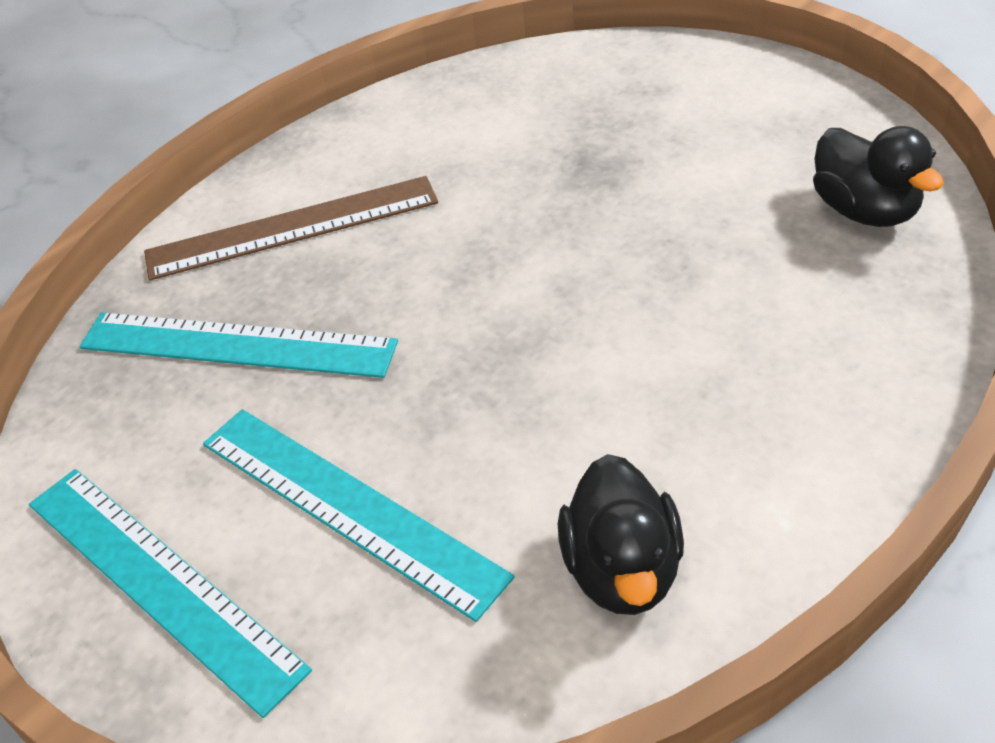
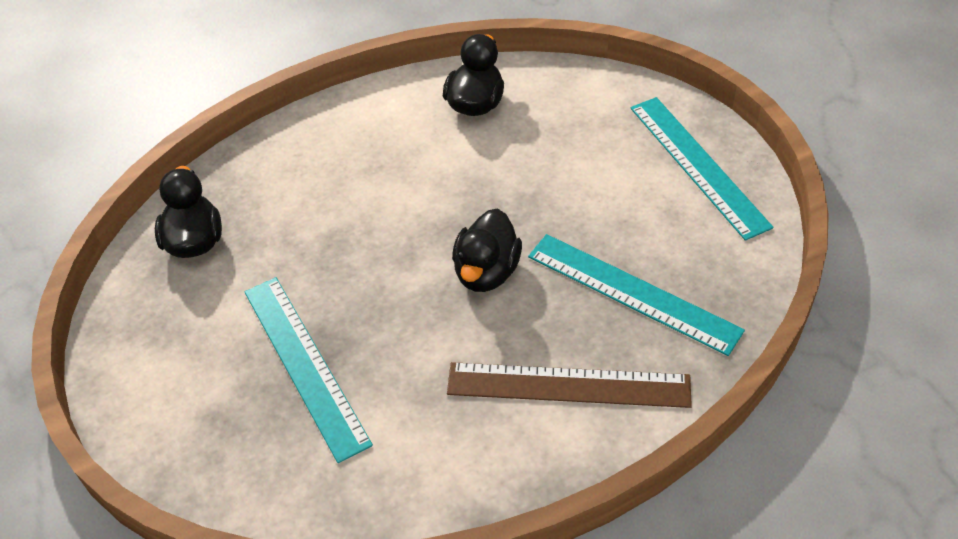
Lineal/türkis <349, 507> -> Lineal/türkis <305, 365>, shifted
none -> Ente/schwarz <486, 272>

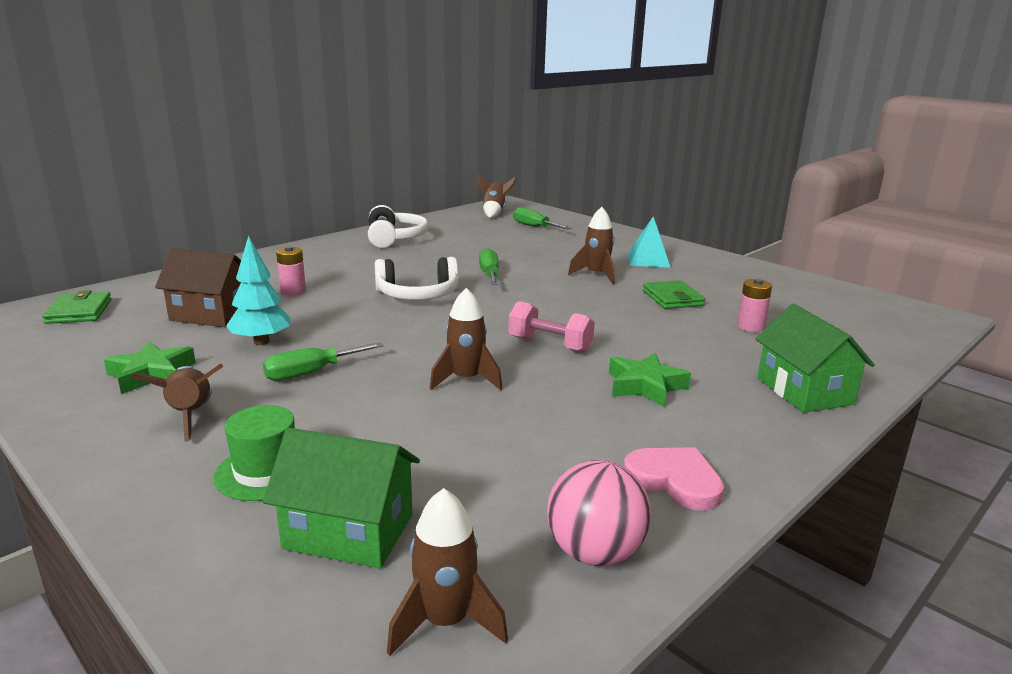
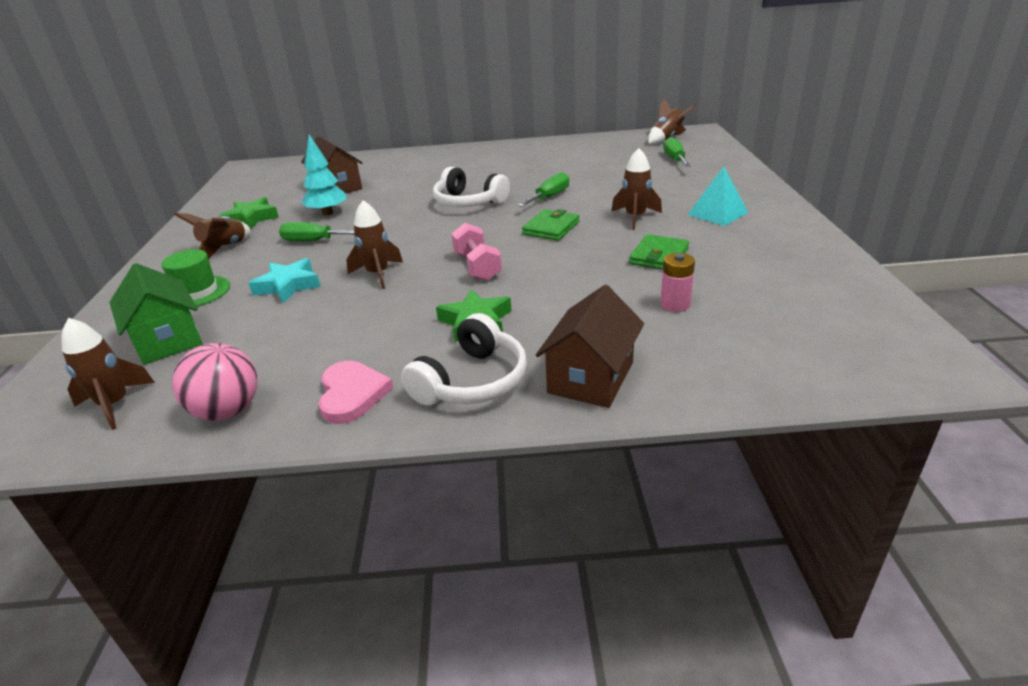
Kopfhörer/weiß <395, 238> -> Kopfhörer/weiß <472, 381>, shifted
Batterie/rosa <293, 291> -> none
Geldbörse/grün <79, 311> -> Geldbörse/grün <551, 228>, shifted
Haus/grün <804, 391> -> Haus/braun <591, 377>
none -> Stern/türkis <288, 286>

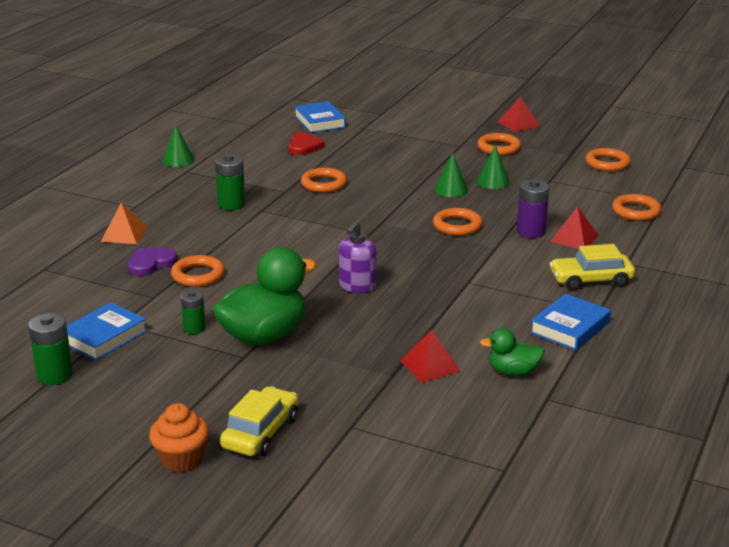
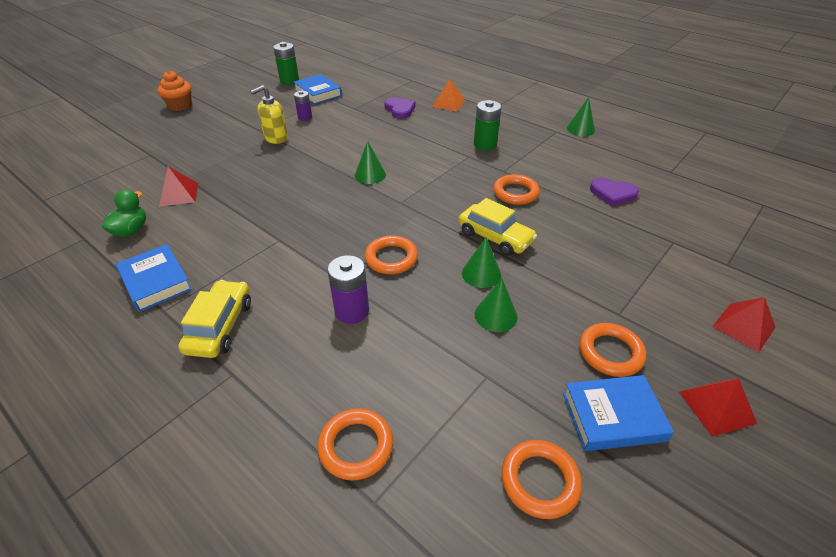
Buch/blau <319, 121> -> Buch/blau <613, 416>, shifted
Herz/rot <304, 146> -> Herz/lila <612, 193>
Pyramide/rot <574, 238> -> Pyramide/rot <743, 326>, shifted
Seifenspender/lila <357, 286> -> none
Ente/grün <264, 336> -> Seifenspender/gelb <276, 138>
Ring/orange <198, 275> -> none
Batterie/grün <194, 328> -> Batterie/lila <305, 117>
Auto/gelb <260, 433> -> Auto/gelb <495, 237>, shifted
none -> Kegel/grün <370, 175>

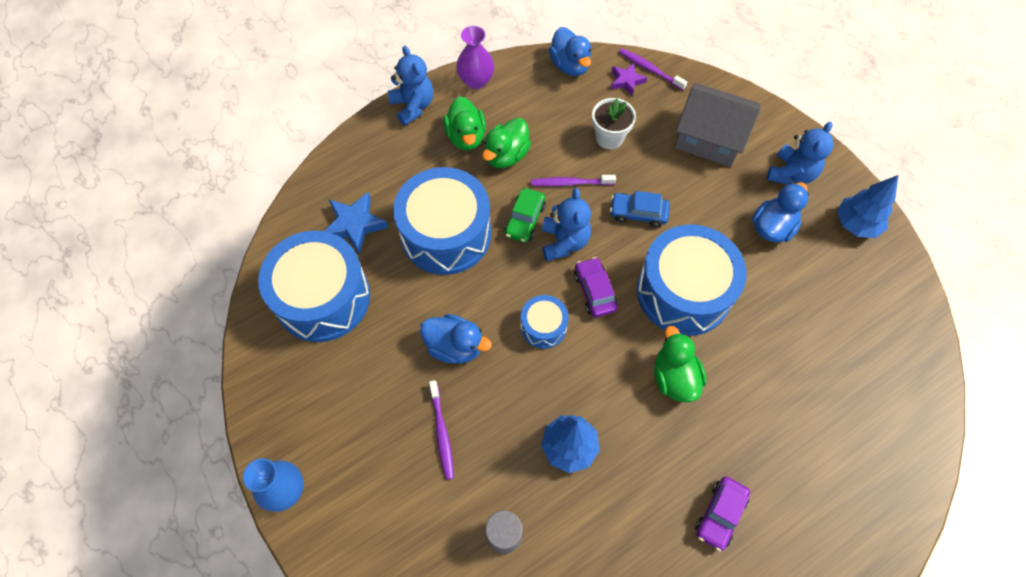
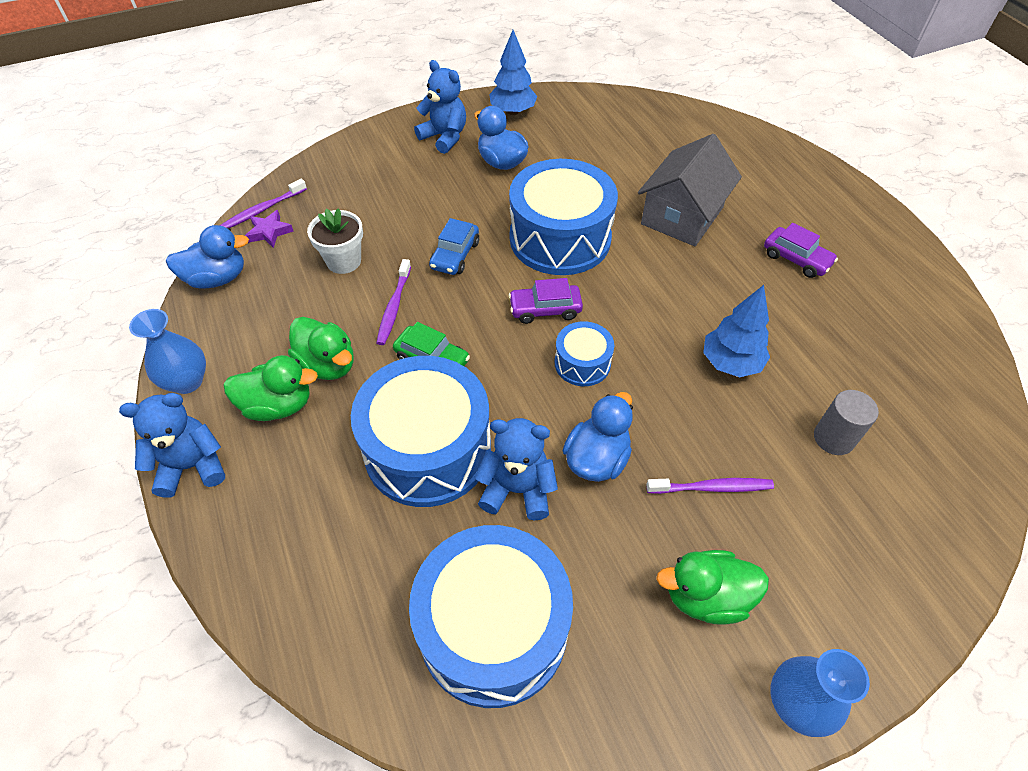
Vase/lila <476, 81> -> Vase/blau <187, 381>
Haus/grau <709, 138> -> Haus/grau <682, 216>, shifted
Teddybär/blau <564, 242> -> Teddybär/blau <517, 489>, shifted
Stern/blau <354, 225> -> none
Ente/grün <674, 377> -> Ente/grün <706, 596>, shifted

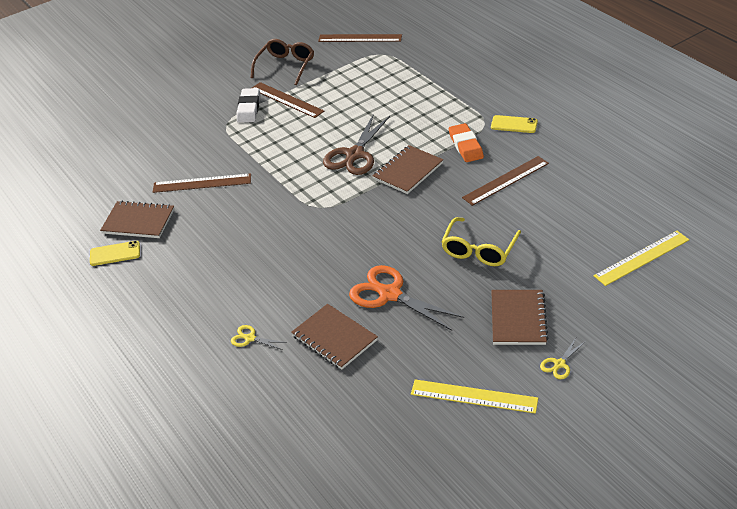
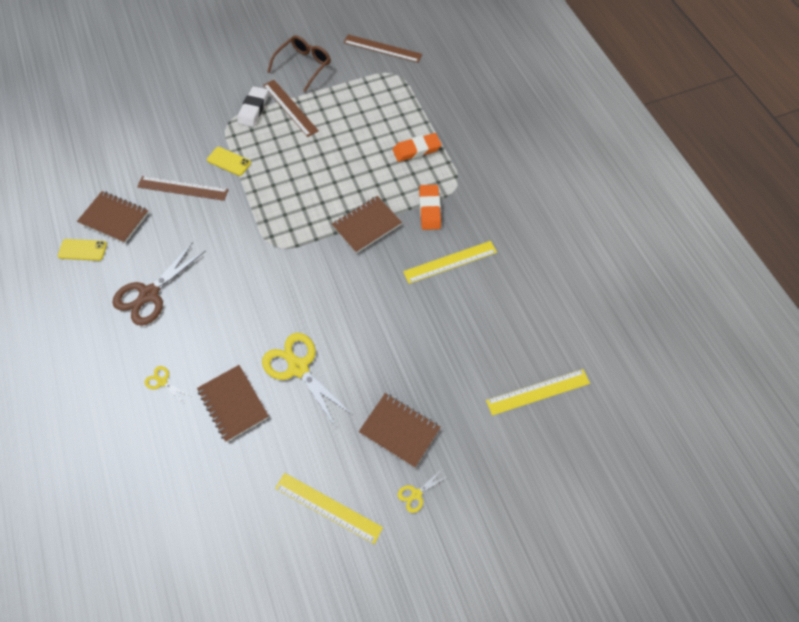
Schere/braun <355, 155> -> Schere/braun <149, 294>, shifted
Handy/gelb <514, 124> -> Handy/gelb <229, 161>, shifted
Lineal/braun <506, 180> -> Lineal/gelb <450, 262>
Brille/gelb <479, 250> -> none
Schere/orange <390, 294> -> Schere/gelb <298, 368>
Notizbuch/braun <518, 319> -> Notizbuch/braun <399, 430>, 75 degrees counterclockwise
none -> Radiergummi/orange <416, 150>

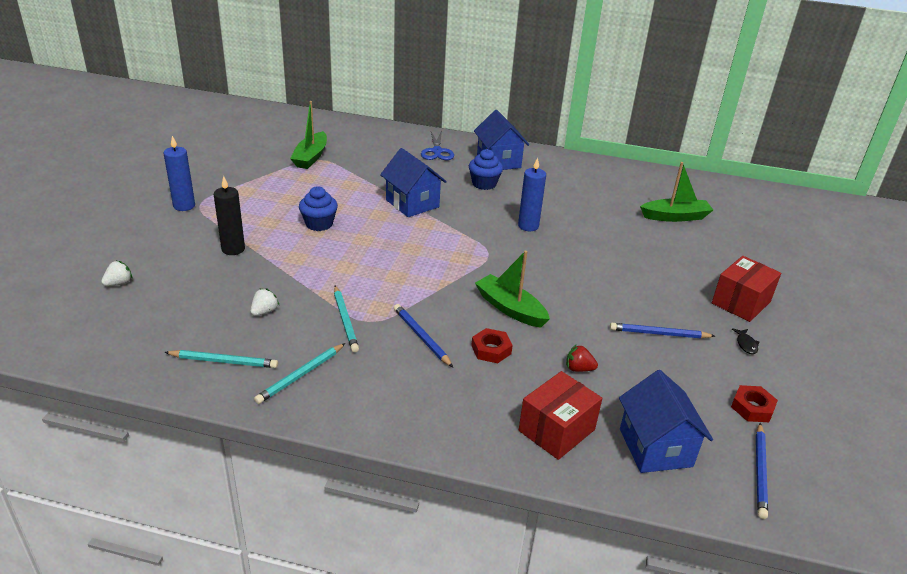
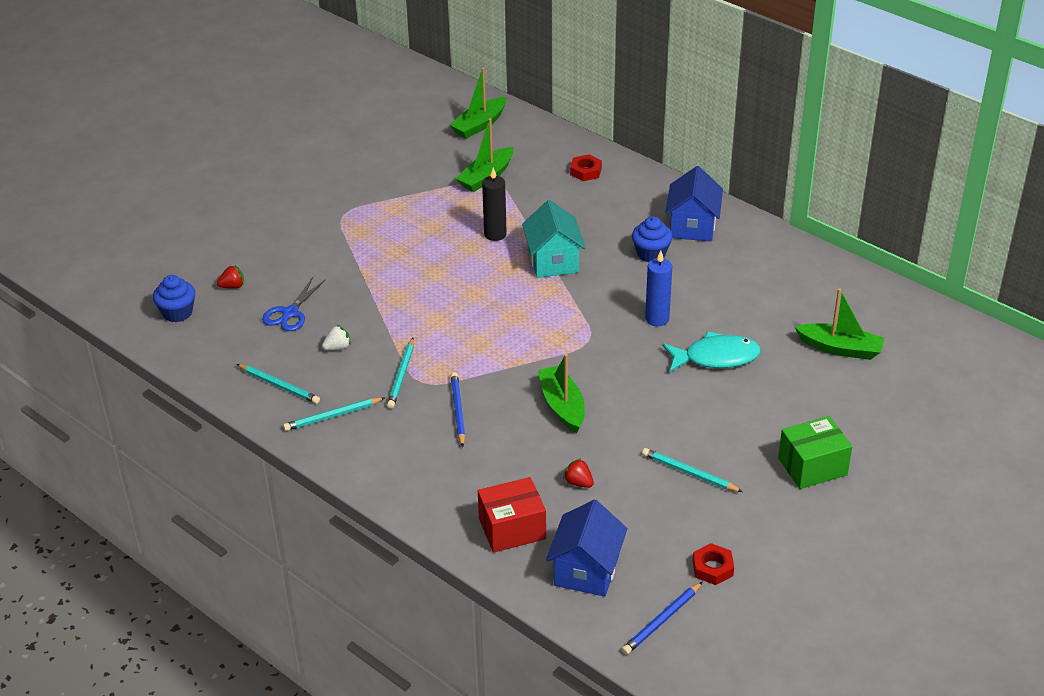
Schere/blau <437, 151> -> Schere/blau <290, 313>, shifted
Kerze/blau <184, 206> -> none
Haus/blau <412, 203> -> Haus/türkis <553, 261>
Kerze/schwarz <233, 249> -> Kerze/schwarz <495, 234>, shifted
Muffin/blau <319, 224> -> Muffin/blau <177, 313>, shifted
Schachtel/rot <741, 302> -> Schachtel/grün <812, 466>
Erdbeere/weiß <119, 283> -> Erdbeere/rot <232, 286>
Bleistift/blau <659, 334> -> Bleistift/türkis <689, 473>
Sechskantmutter/rot <491, 349> -> Sechskantmutter/rot <585, 171>, shifted
Fisch/schwarz <746, 344> -> none
none -> Boot/grün <479, 125>
none -> Fisch/türkis <716, 357>

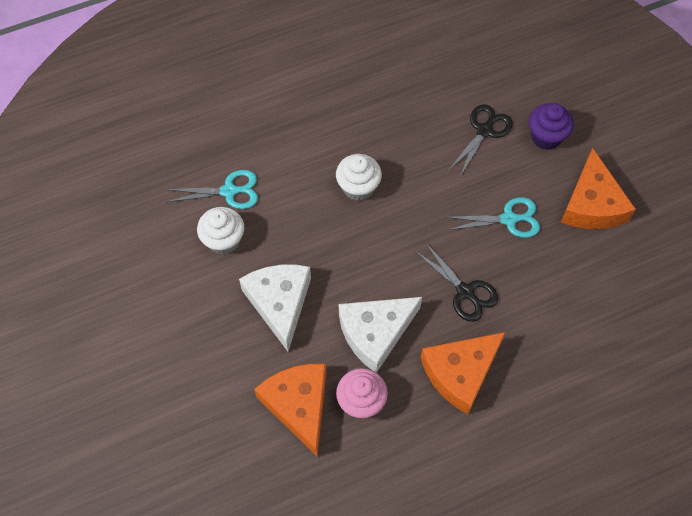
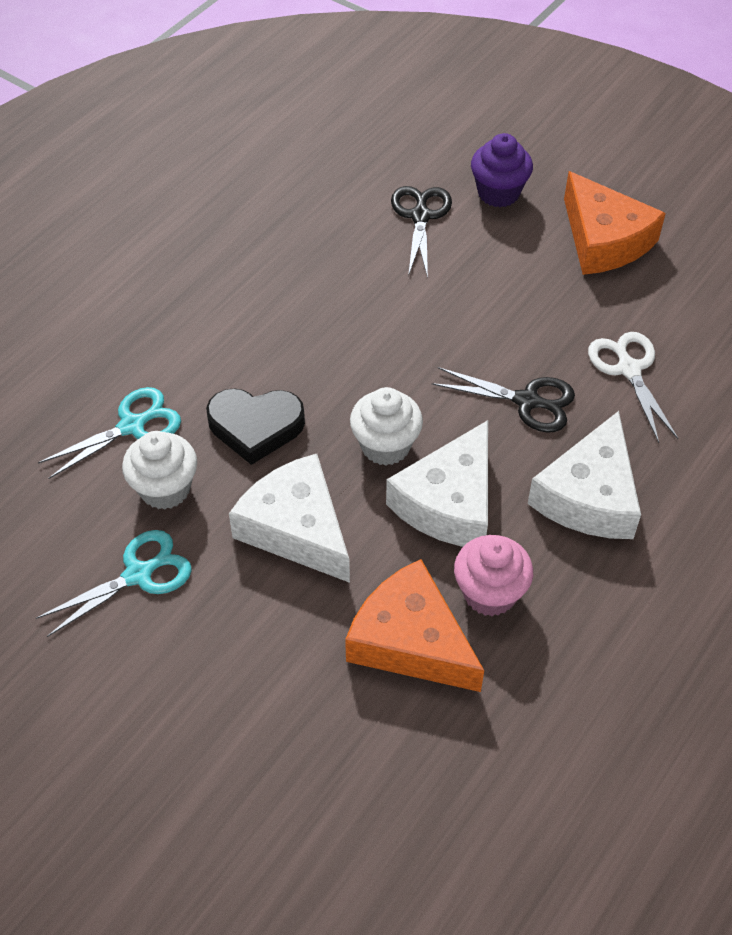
Muffin/weiß <358, 187> -> Muffin/weiß <385, 446>, shifted
Schere/türkis <508, 219> -> Schere/türkis <138, 575>, shifted
Käse/orange <460, 373> -> Käse/weiß <589, 496>
none -> Schere/weiß <629, 369>
none -> Herz/schwarz <255, 427>

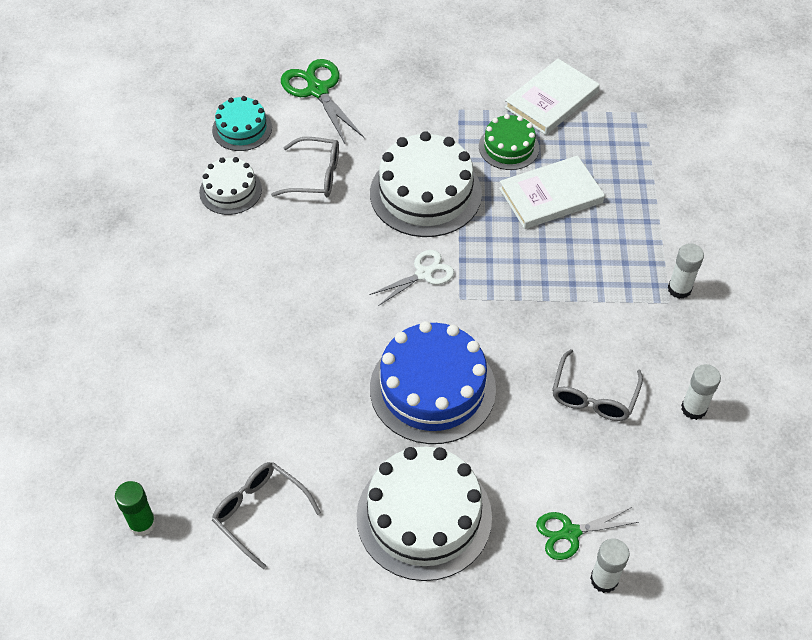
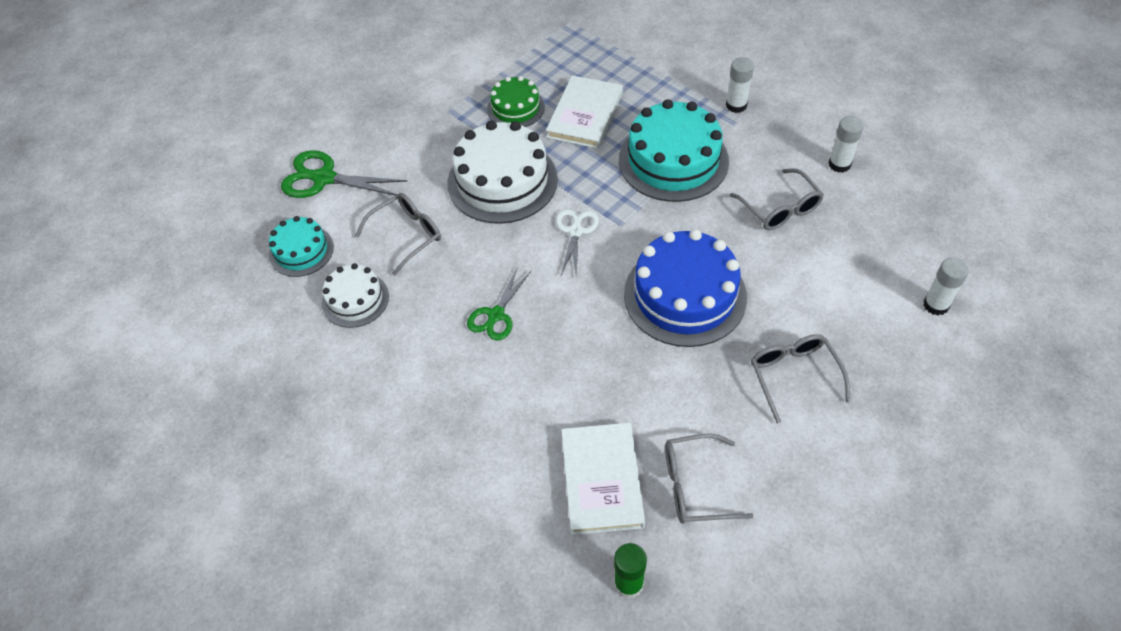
Buch/weiß <551, 100> -> Buch/weiß <602, 480>, shifted
Kuchen/weiß <424, 516> -> Brille/grau <794, 376>
Schere/grün <570, 533> -> Schere/grün <496, 315>, shifted
none -> Kuchen/türkis <673, 160>

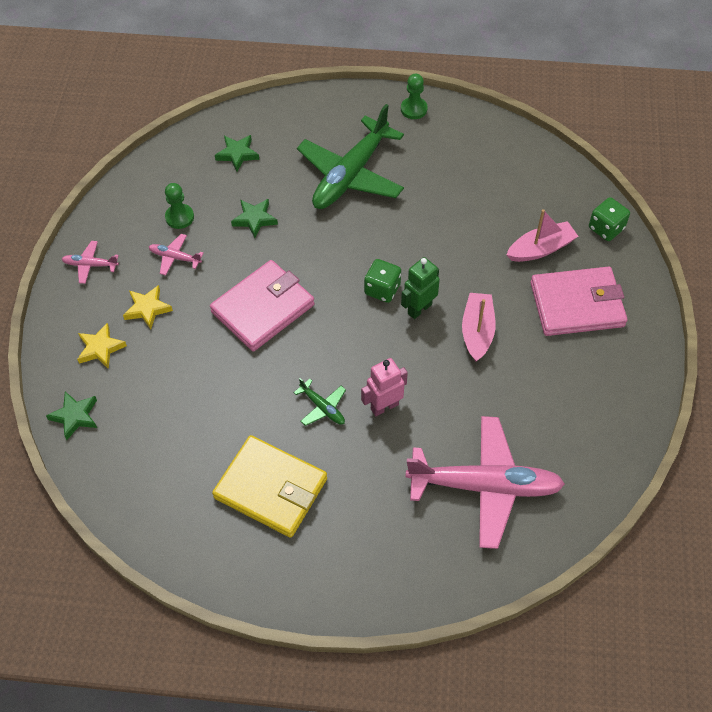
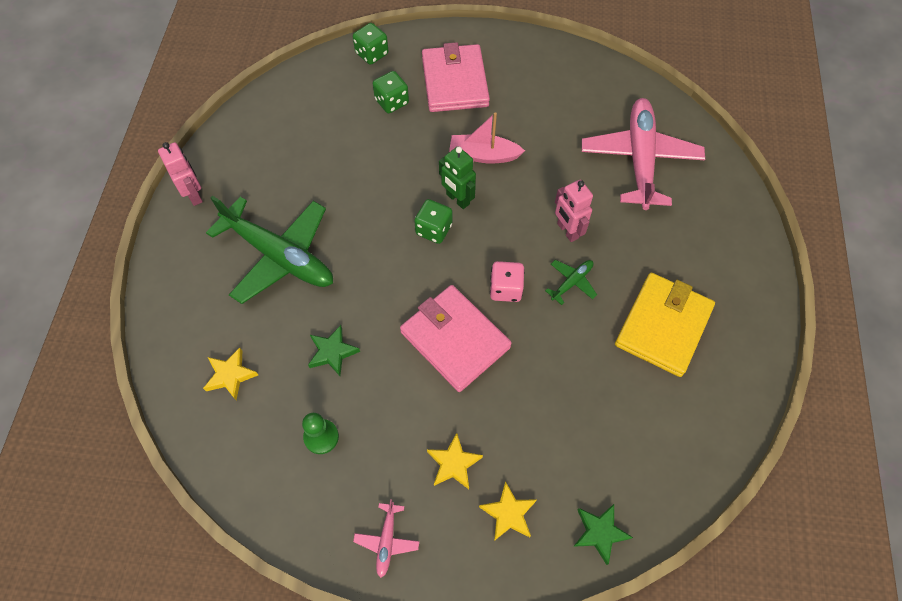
Bauer/grün <414, 109> -> Roboter/rosa <194, 195>
Stern/grün <237, 154> -> Stern/gelb <230, 375>
Boot/rosa <540, 249> -> Spielwürfel/grün <391, 102>
Flugzeug/rosa <175, 257> -> none
none -> Spielwürfel/rosa <505, 289>

